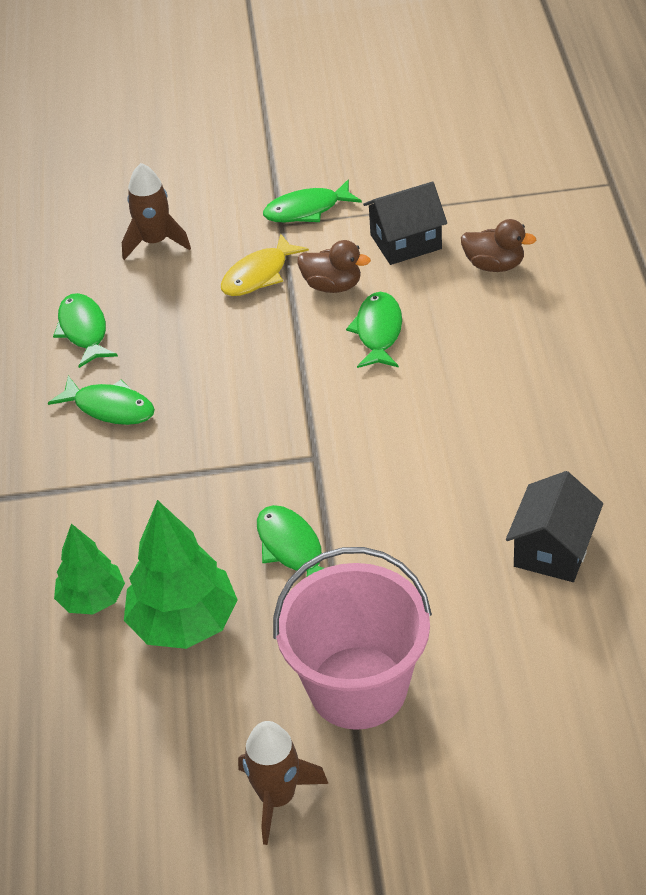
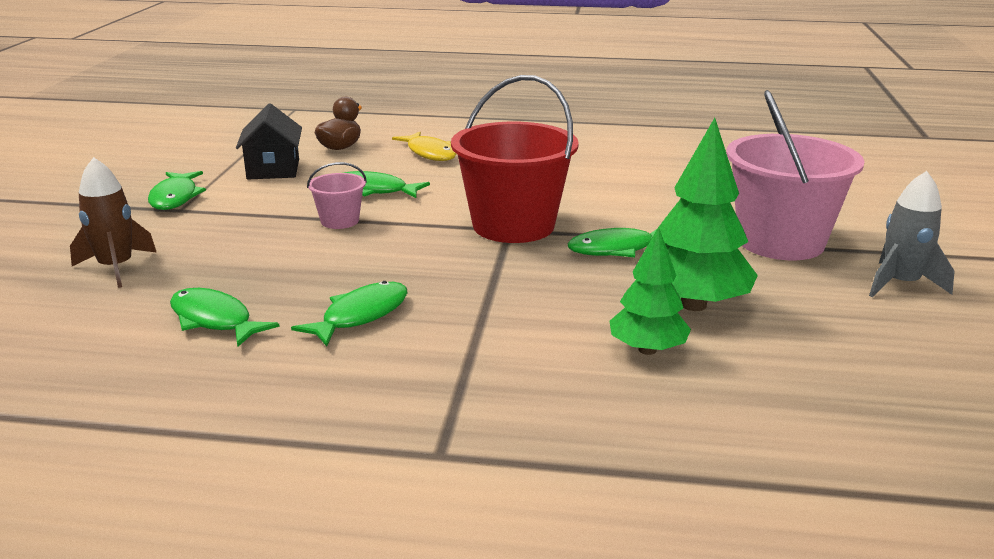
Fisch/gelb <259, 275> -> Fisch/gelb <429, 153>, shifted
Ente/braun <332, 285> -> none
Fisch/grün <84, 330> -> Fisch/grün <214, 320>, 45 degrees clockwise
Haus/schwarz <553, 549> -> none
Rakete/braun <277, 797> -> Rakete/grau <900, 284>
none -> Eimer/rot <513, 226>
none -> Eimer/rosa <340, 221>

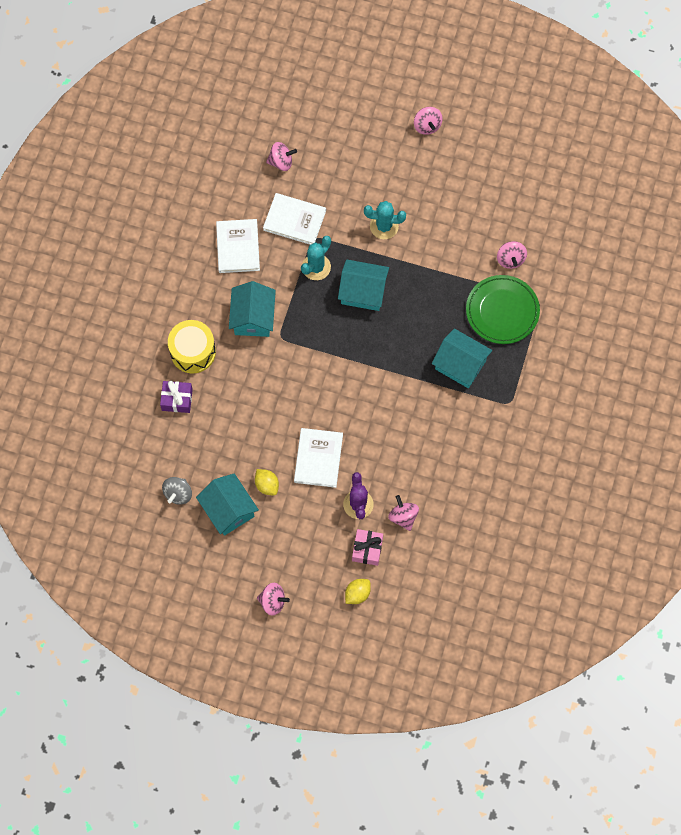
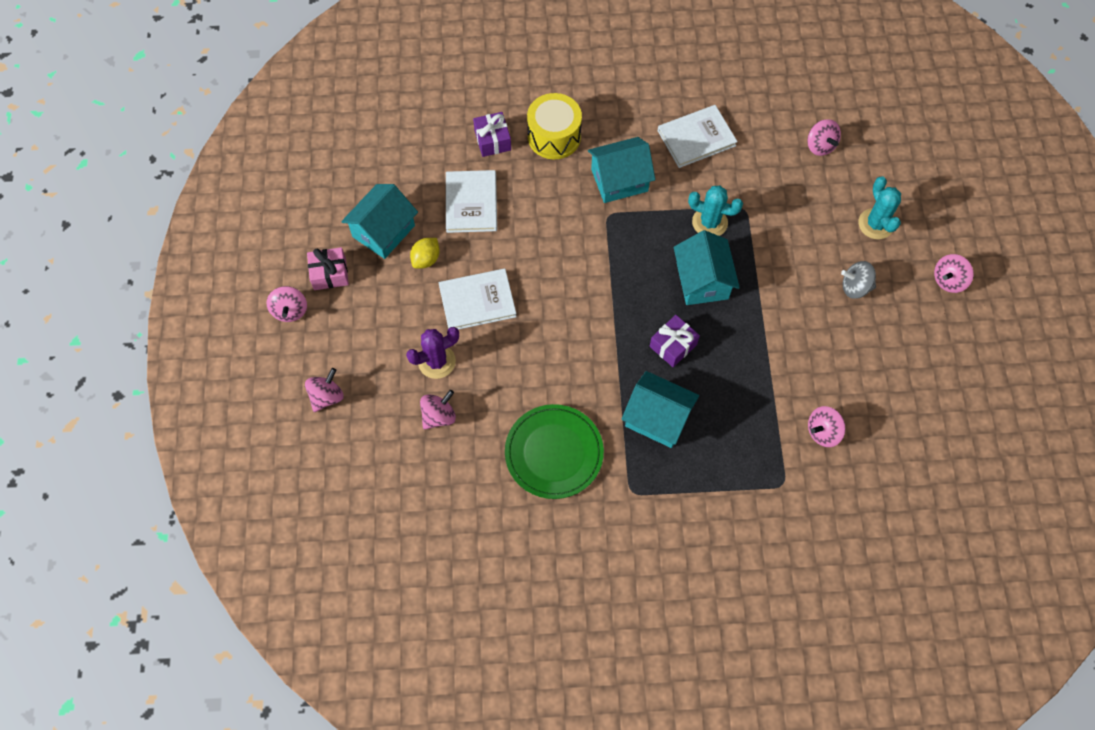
Buch/weiß <294, 220> -> Buch/weiß <471, 203>, shifted
Kaktus/türkis <384, 226> -> Kaktus/türkis <875, 224>, shifted
Teller/grün <502, 311> -> Teller/grün <554, 453>, shifted
Haus/türkis <460, 365> -> Haus/türkis <657, 418>, 75 degrees counterclockwise
Kreisel/grau <178, 493> -> Kreisel/grau <855, 287>, shifted
Geschenk/rosa <367, 549> -> Geschenk/rosa <330, 274>, shifted
Zitrone/gelb <357, 594> -> Kreisel/rosa <327, 396>
none -> Geschenk/lila <673, 345>

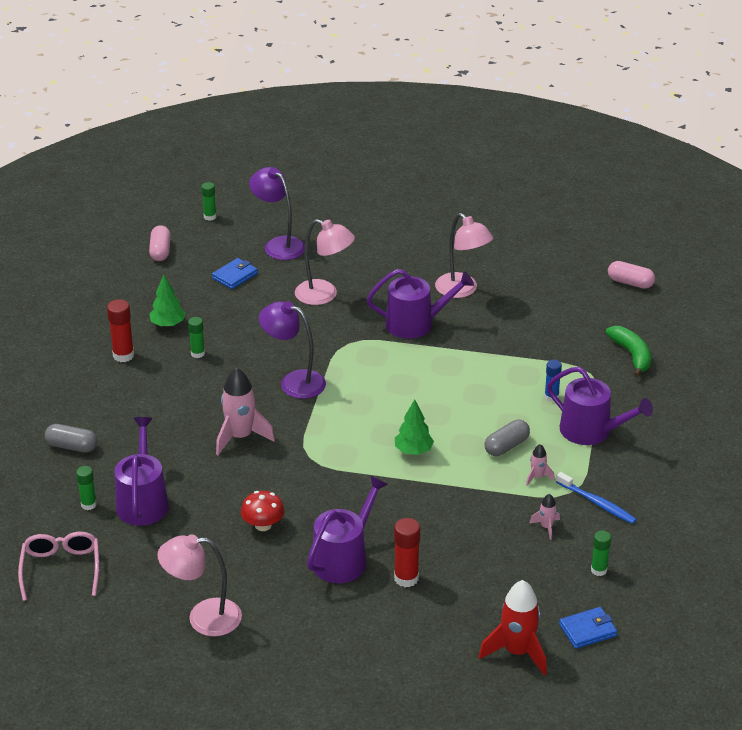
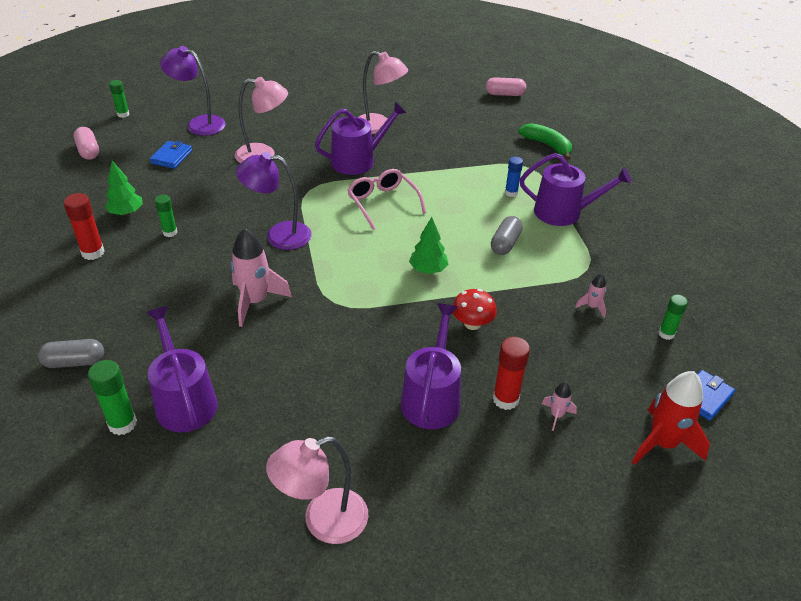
Rakete/rosa <537, 477> -> Rakete/rosa <556, 415>, shifted
Klebestift/grün <88, 504> -> Klebestift/grün <122, 424>, x1.51
Zahnbürste/blau <597, 503> -> none
Pilz/rot <263, 525> -> Pilz/rot <472, 323>, shifted
Brille/rosa <61, 568> -> Brille/rosa <382, 203>, shifted

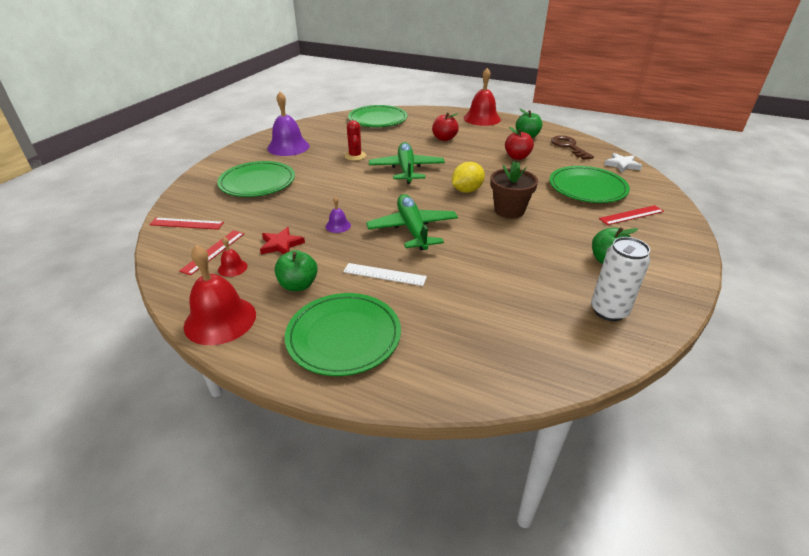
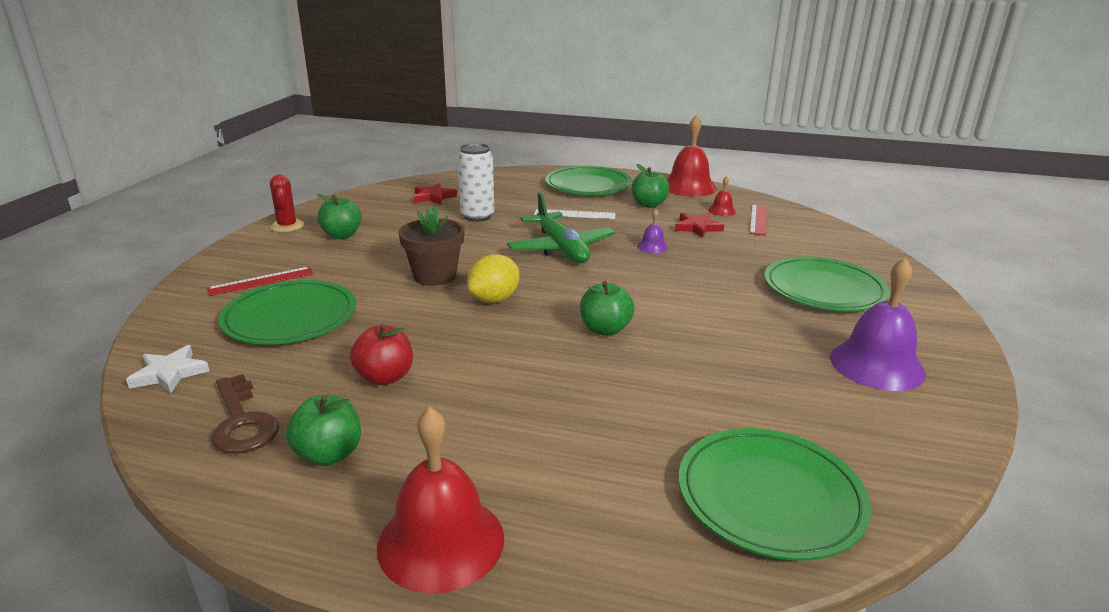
Apfel/rot <444, 138> -> none
Kaktus/rot <355, 156> -> Kaktus/rot <287, 226>, shifted
Flugzeug/grün <406, 169> -> Apfel/grün <605, 329>
Lineal/rot <186, 223> -> none
Dose/weiß <608, 311> -> Dose/weiß <477, 216>, shifted
none -> Stern/rot <433, 197>

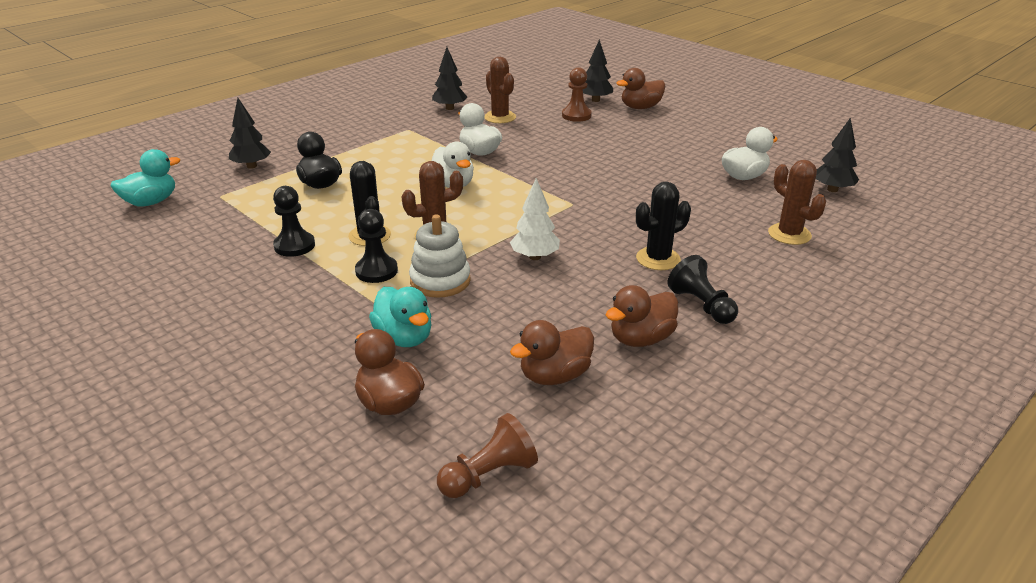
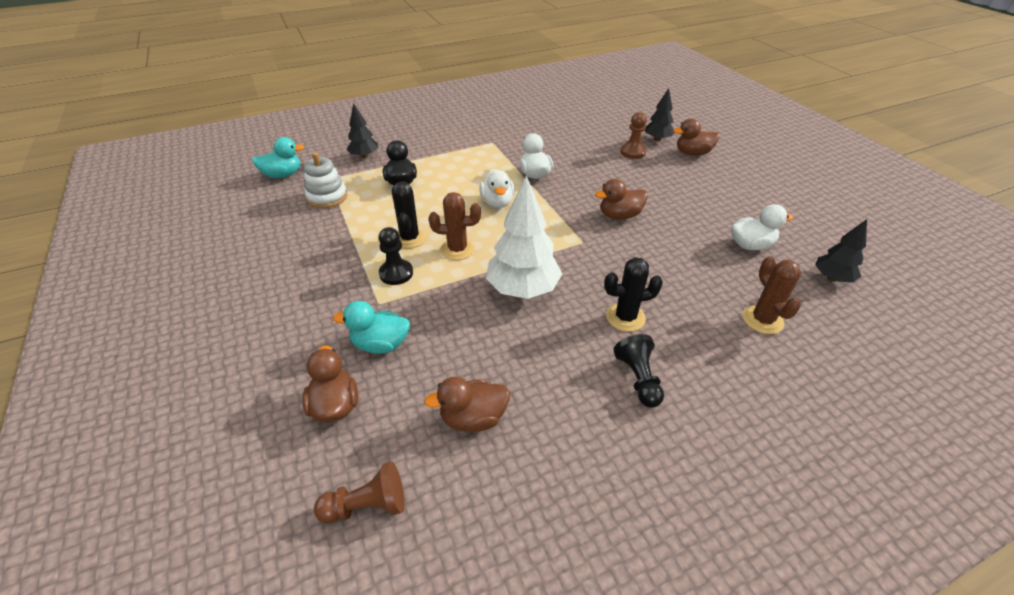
Baum/schwarz <449, 108> -> none
Kaktus/braun <500, 117> -> none
Baum/weiß <535, 257> -> Baum/weiß <523, 289>, x1.75
Bauer/schwarz <294, 246> -> none
Stapelspielzeug/weiß <440, 281> -> Stapelspielzeug/weiß <327, 197>, shifted
Ente/braun <641, 339> -> Ente/braun <619, 215>, shifted
Ente/türkis <404, 338> -> Ente/türkis <381, 344>, 105 degrees clockwise

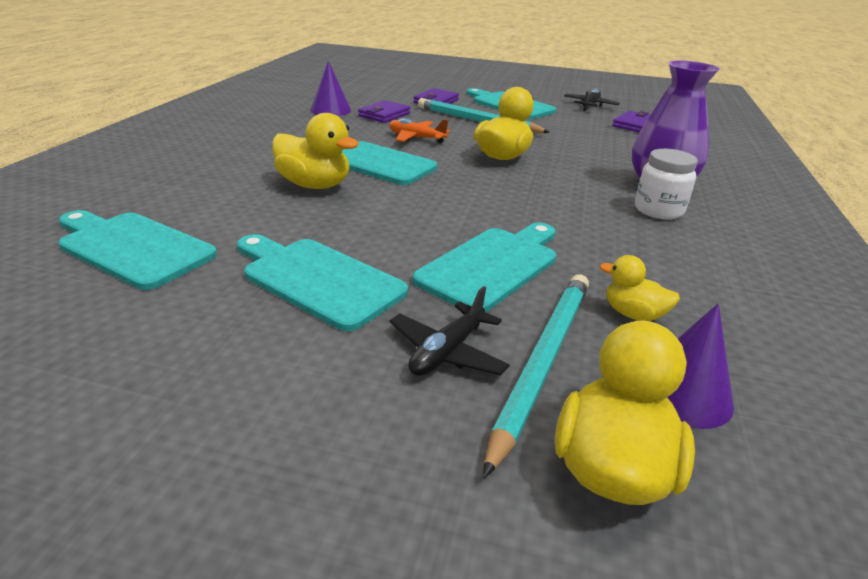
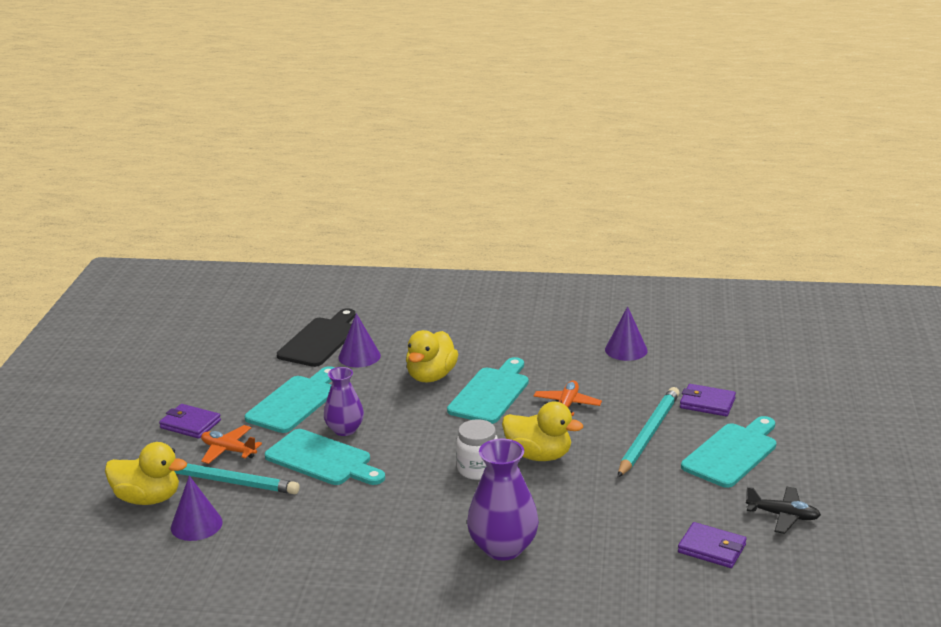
Geldbörse/lila <384, 115> -> Geldbörse/lila <190, 424>, shifted
Einmachglas/weiß <658, 210> -> Einmachglas/weiß <478, 469>, shifted
Schneidebrett/türkis <133, 248> -> Schneidebrett/schwarz <320, 340>
Ente/gelb <633, 314> -> none
Flugzeug/schwarz <447, 352> -> Flugzeug/orange <228, 450>
none -> Kegel/lila <359, 356>
none -> Vase/lila <345, 430>

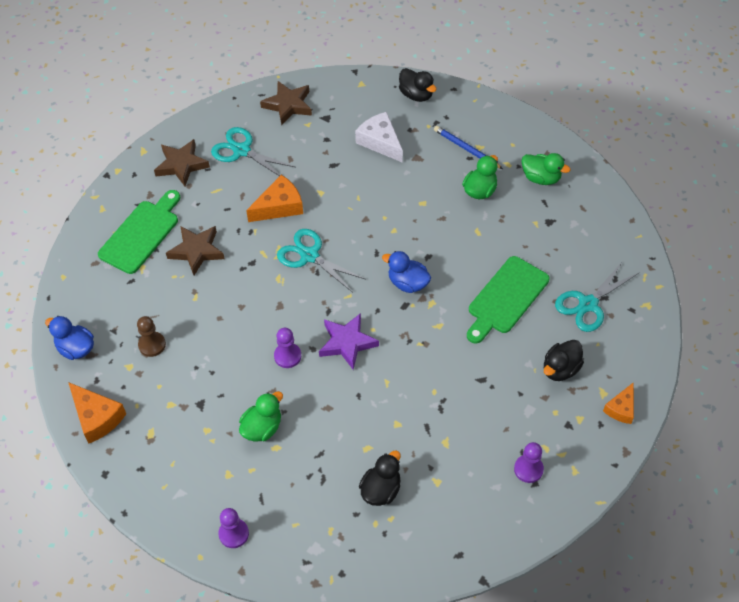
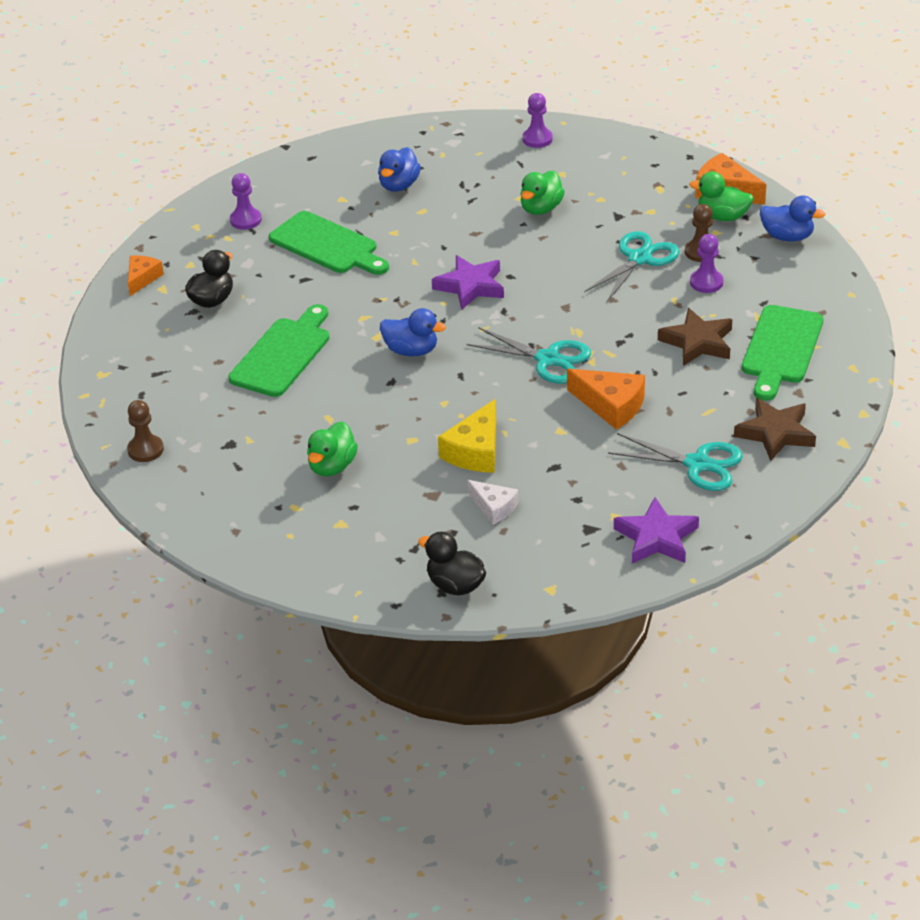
Stern/braun <288, 105> -> Stern/lila <656, 537>
Käse/weiß <380, 142> -> Käse/weiß <494, 507>, x0.64
Bleistift/blau <466, 149> -> none
Ente/grün <541, 178> -> Ente/grün <722, 216>, shifted
Käse/orange <279, 206> -> Käse/orange <611, 405>, 105 degrees counterclockwise
Schere/türkis <588, 304> -> Schere/türkis <639, 259>, shifted
Bauer/lila <287, 356> -> Bauer/lila <706, 282>, shifted
Ente/schwarz <381, 490> -> Ente/blau <399, 185>
none -> Schneidebrett/grün <327, 245>
none -> Käse/gelb <475, 451>
none -> Bauer/braun <145, 450>

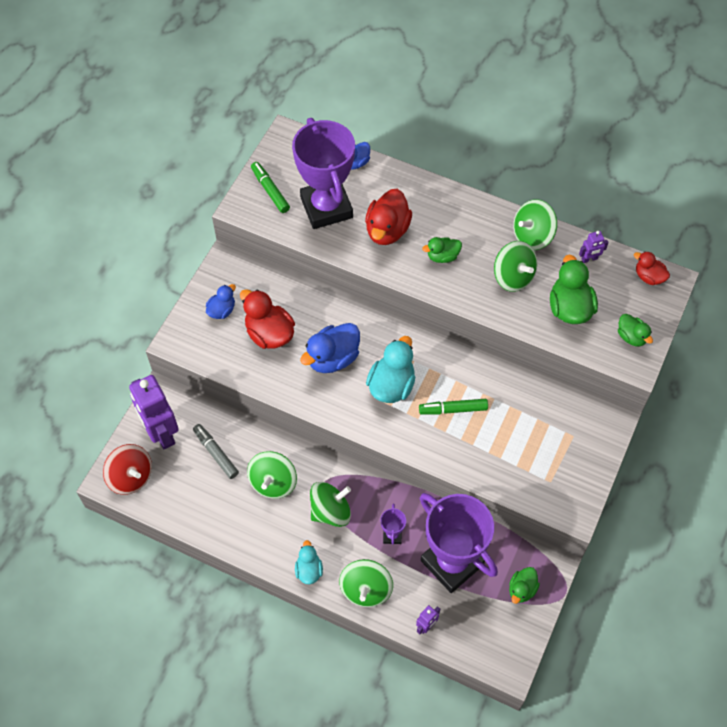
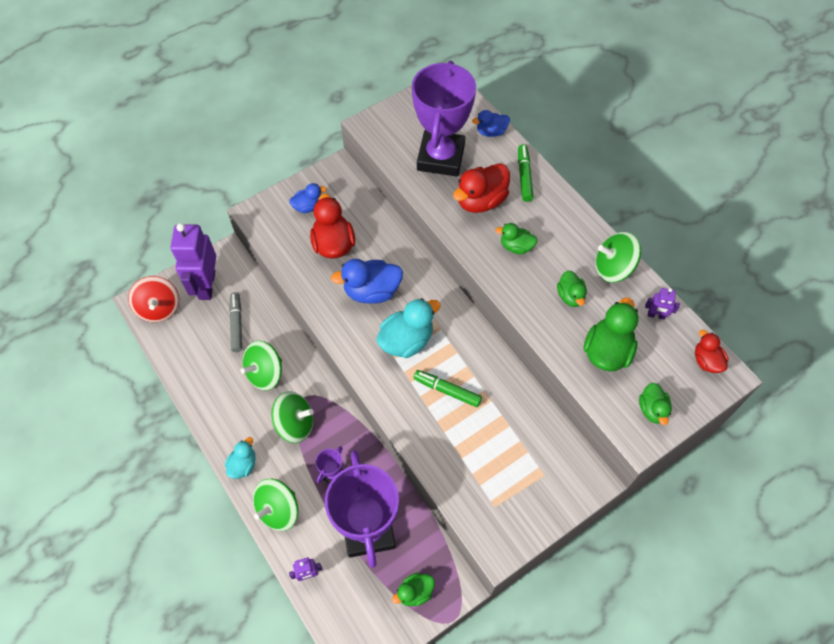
Filzstift/grün <270, 190> -> Filzstift/grün <524, 176>, shifted
Kreisel/grün <513, 277> -> Ente/grün <570, 296>

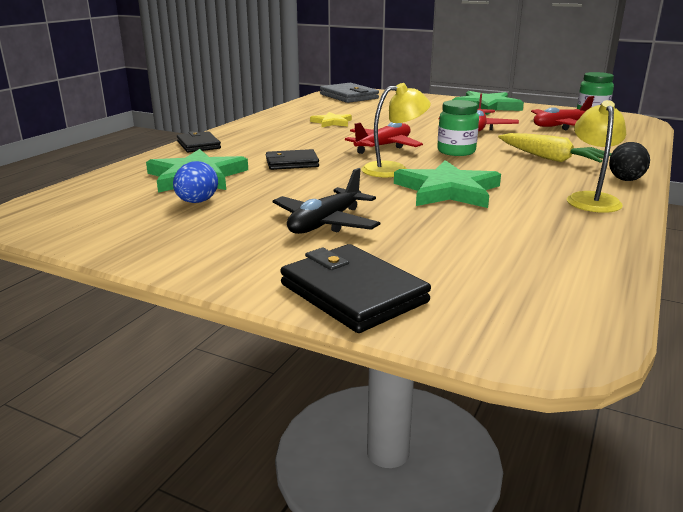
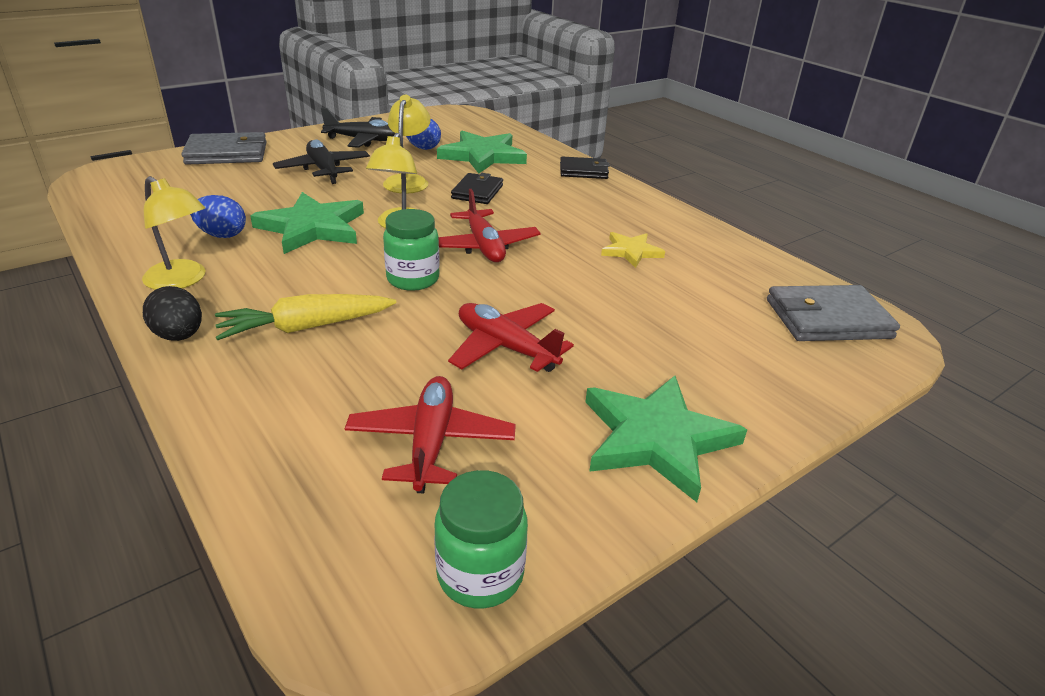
Geldbörse/schwarz <353, 293> -> Geldbörse/grau <227, 153>
none -> Lampe/gelb <408, 181>
none -> Flugzeug/schwarz <364, 140>
none -> Ei/blau <222, 235>

